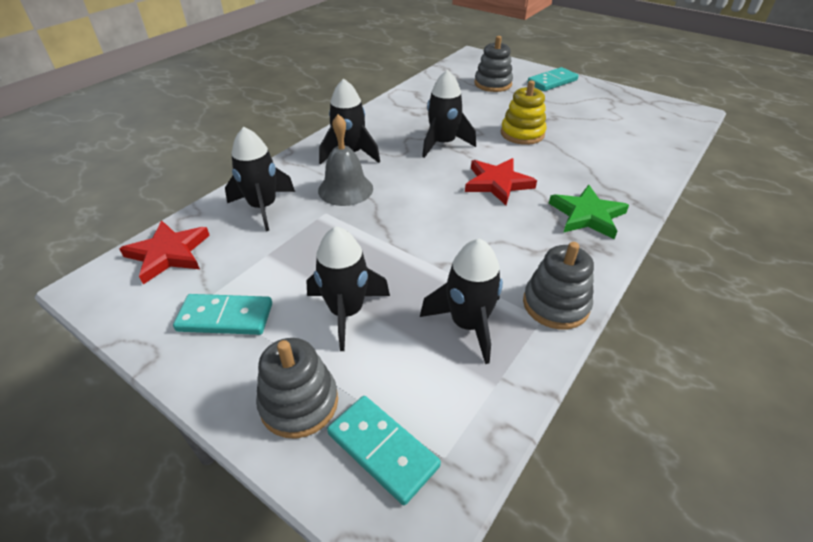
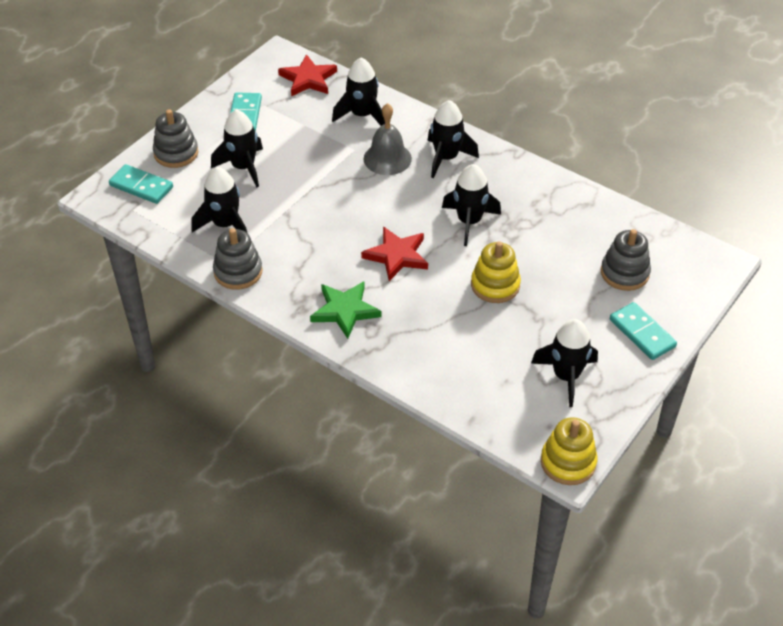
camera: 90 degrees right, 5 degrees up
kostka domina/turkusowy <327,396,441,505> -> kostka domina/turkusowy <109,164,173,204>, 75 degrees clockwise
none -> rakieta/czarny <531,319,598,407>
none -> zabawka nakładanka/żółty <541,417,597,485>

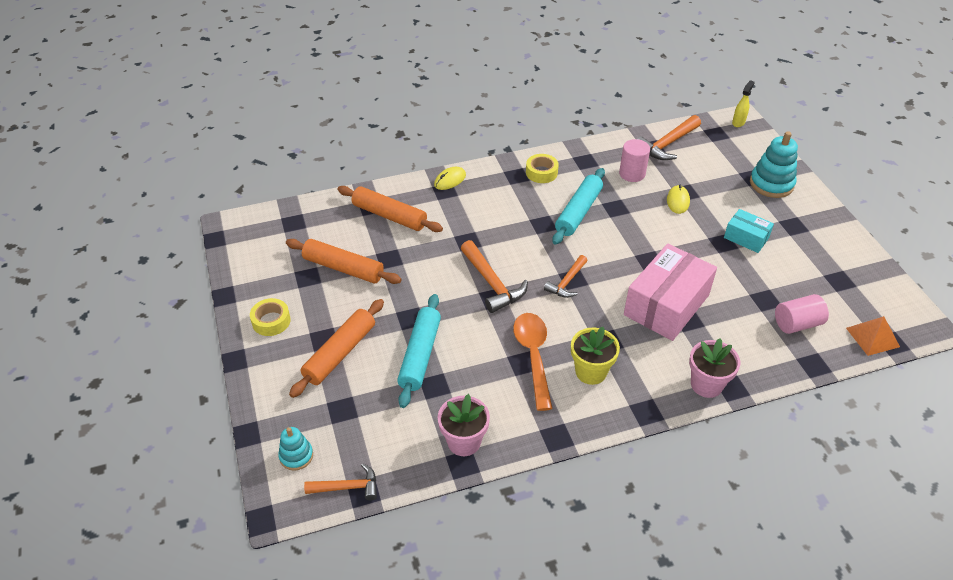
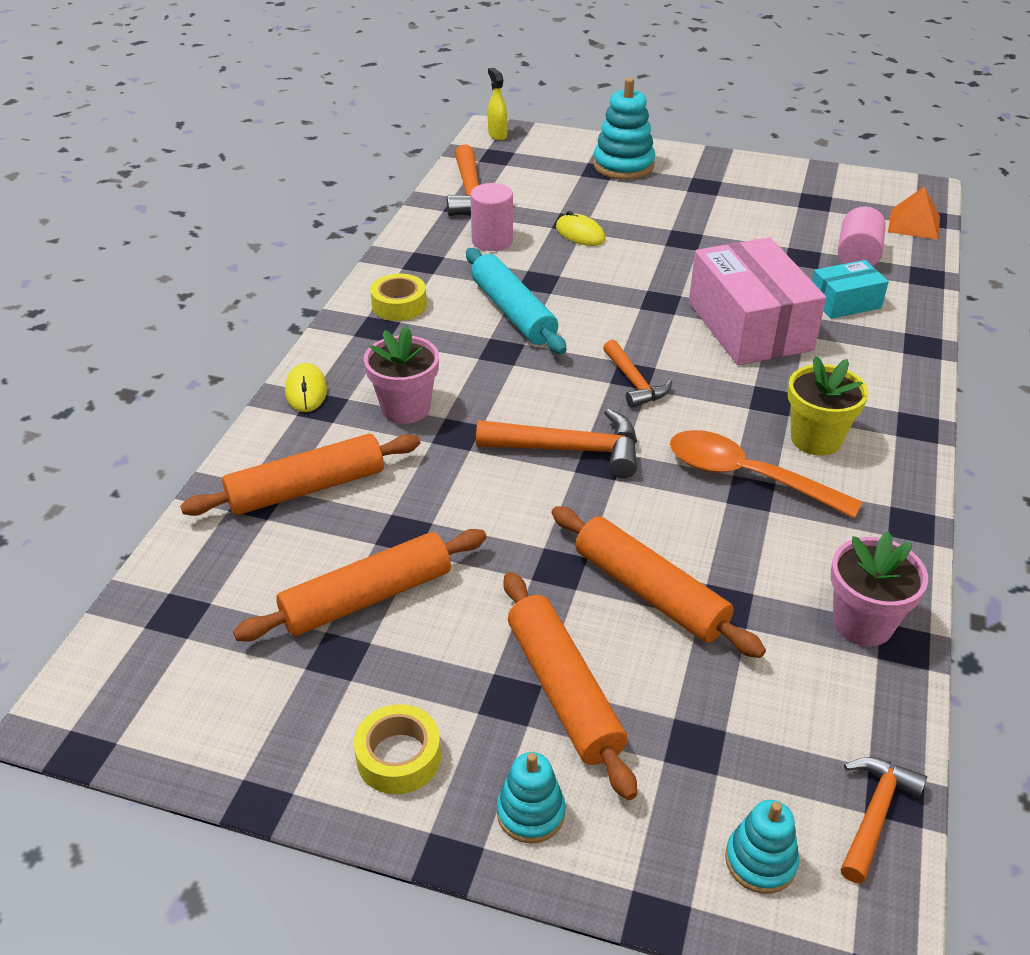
camera: 55 degrees left, 5 degrees down
pudełko/turkusowy <724,209,774,253> -> pudełko/turkusowy <812,260,889,319>, moved
wałek do ciasta/turkusowy <397,294,441,408> -> wałek do ciasta/pomarańczowy <552,506,766,658>
doniczka/różowy <689,338,740,398> -> doniczka/różowy <364,326,439,424>, moved
none -> zabawka nakładanka/turkusowy <497,752,566,844>

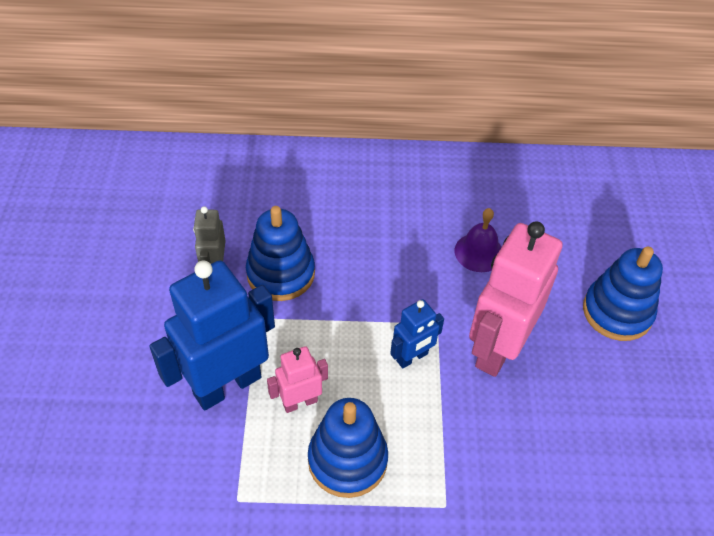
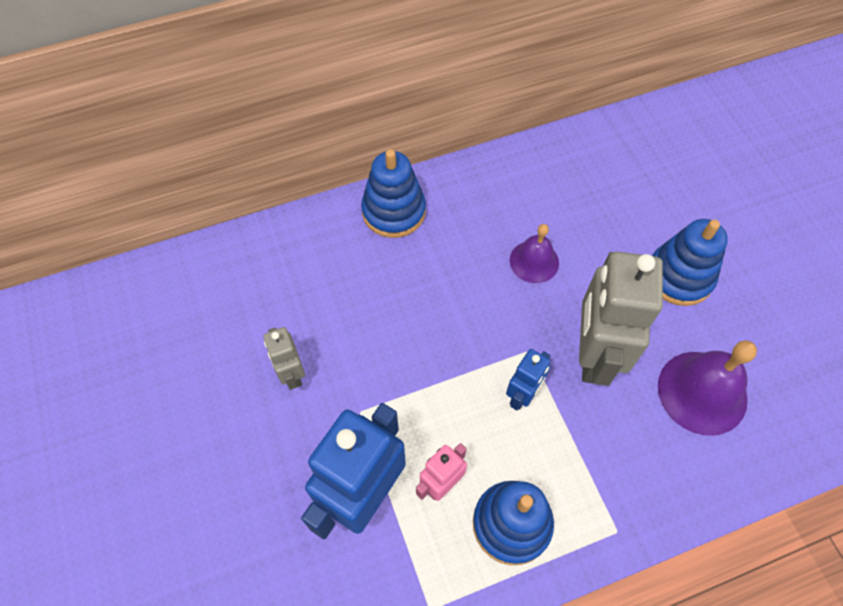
camera: 20 degrees left, 10 degrees up
zabawka nakładanka/niebieski <246,206,315,301> -> zabawka nakładanka/niebieski <361,149,426,238>, moved
robot/różowy <469,221,563,377> -> robot/szary <579,252,663,386>
none -> dzwonek/fioletowy <658,340,757,436>

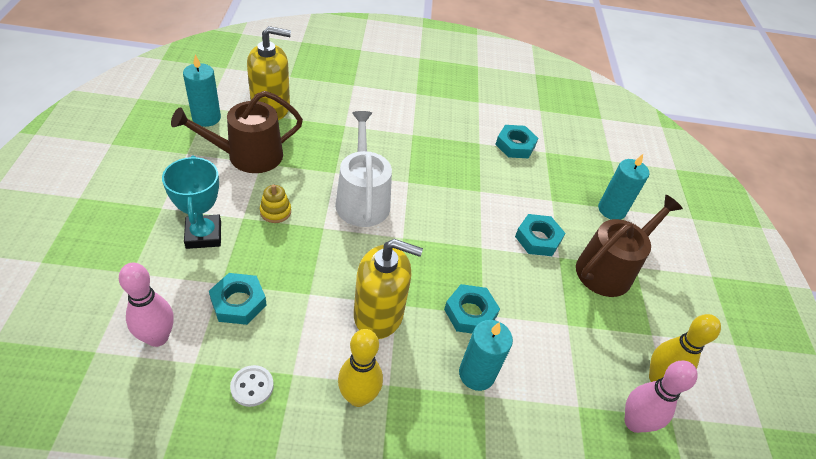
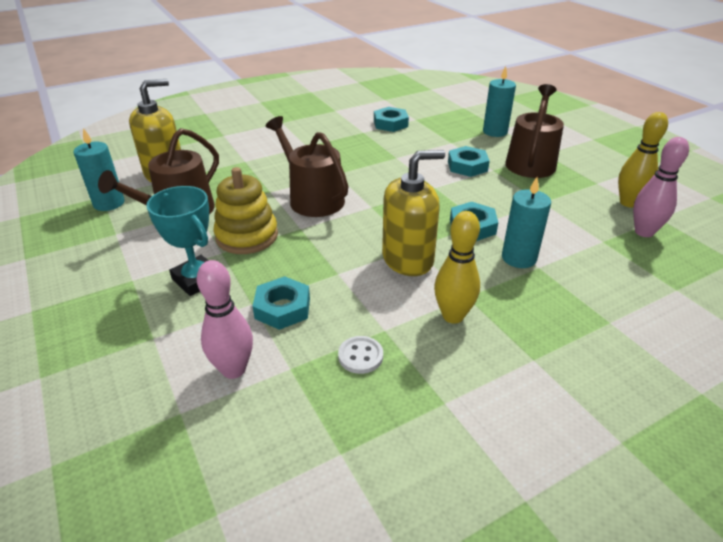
camera: 25 degrees left, 10 degrees down
konewka/biały <335,111,392,227> -> konewka/brązowy <266,116,349,217>
zabawka nakładanka/żółty <260,184,291,223> -> zabawka nakładanka/żółty <214,167,278,254>, x1.92

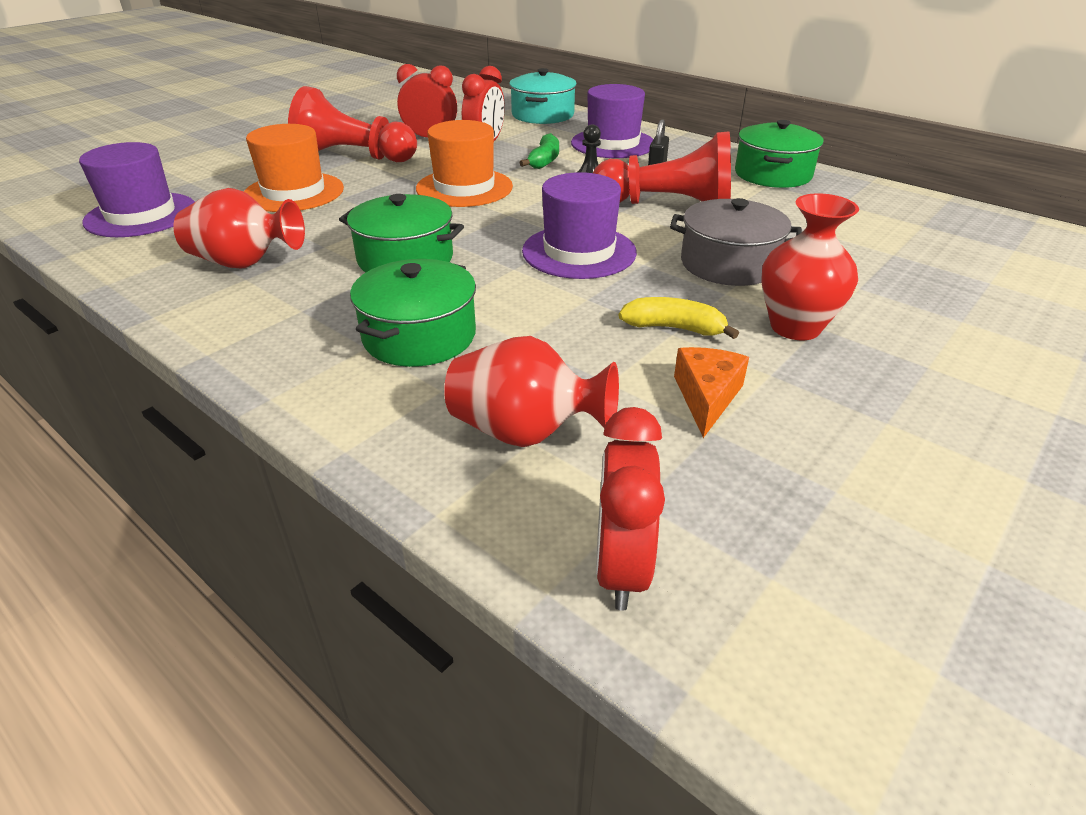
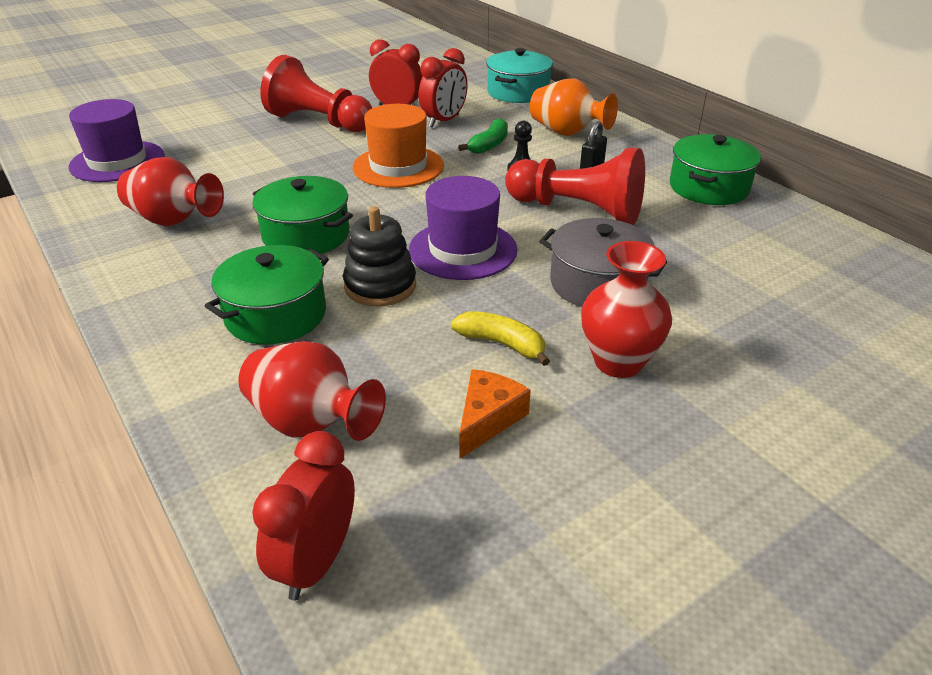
camera: 15 degrees right, 0 degrees up
kapelusz/fioletowy <571,84,653,158> -> wazon/pomarańczowy <530,78,618,136>
kapelusz/pomarańczowy <244,124,344,212> -> none
none -> zabawka nakładanka/czarny <343,206,416,307>

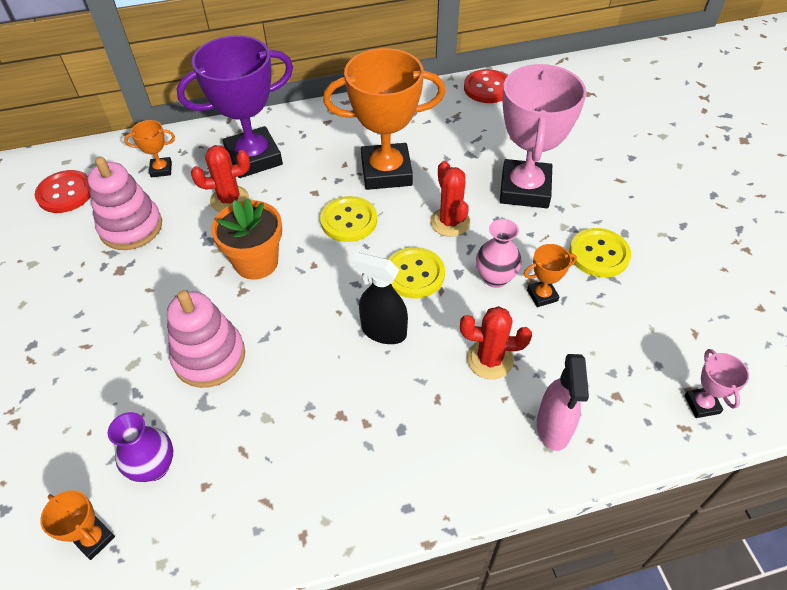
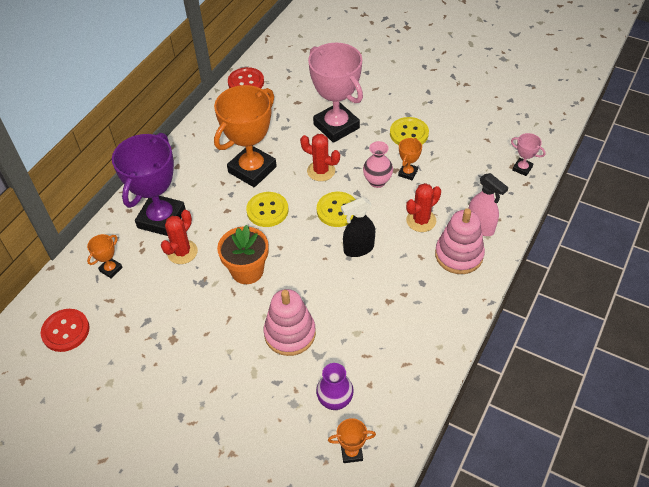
camera: 45 degrees left, 0 degrees up
zabawka nakładanka/różowy <88,156,162,250> -> zabawka nakładanka/różowy <435,208,485,274>, moved

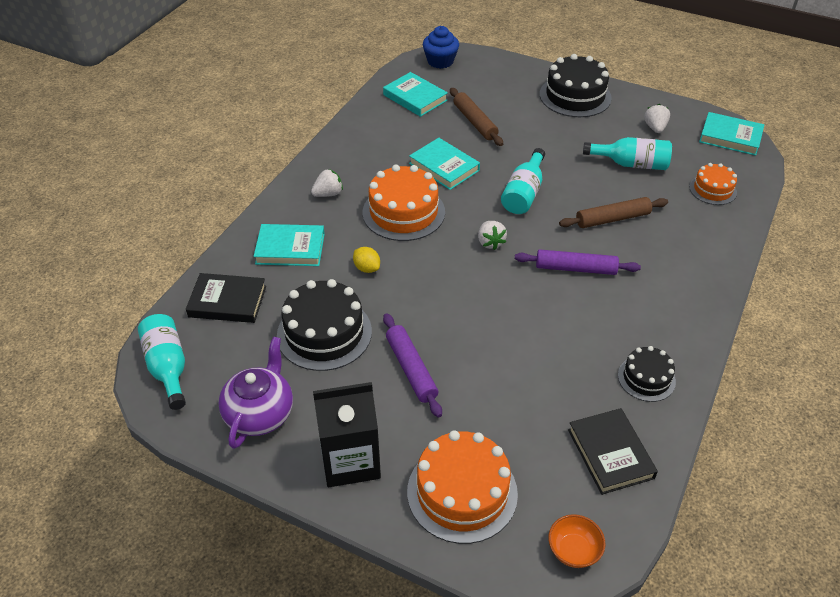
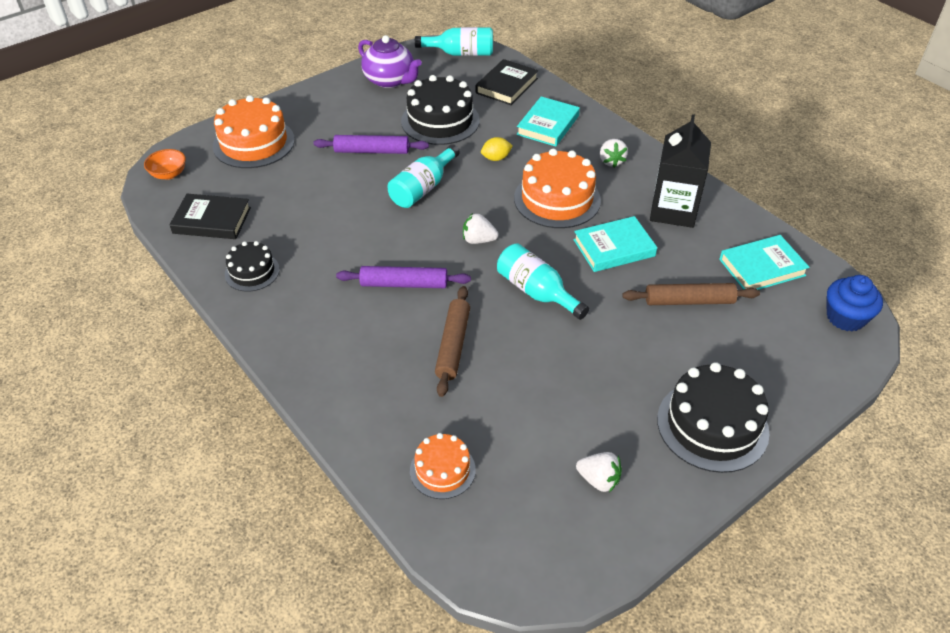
camera: 115 degrees right, 0 degrees up
książka/turkusowy <699,112,764,156> -> none
butelka/turkusowy <583,137,672,170> -> butelka/turkusowy <387,144,460,208>, moved
wałek do ciasta/fioletowy <515,249,641,275> -> wałek do ciasta/fioletowy <336,266,471,288>, 60 degrees clockwise
karton mleka/czarny <313,382,381,487> -> karton mleka/czarny <650,114,711,228>, moved

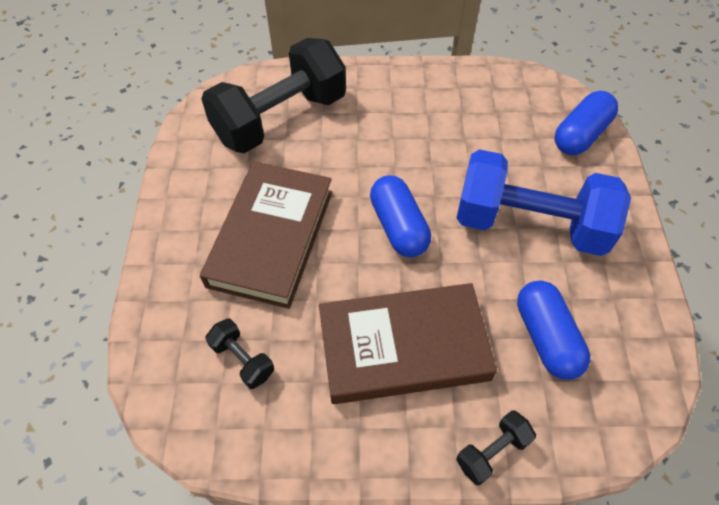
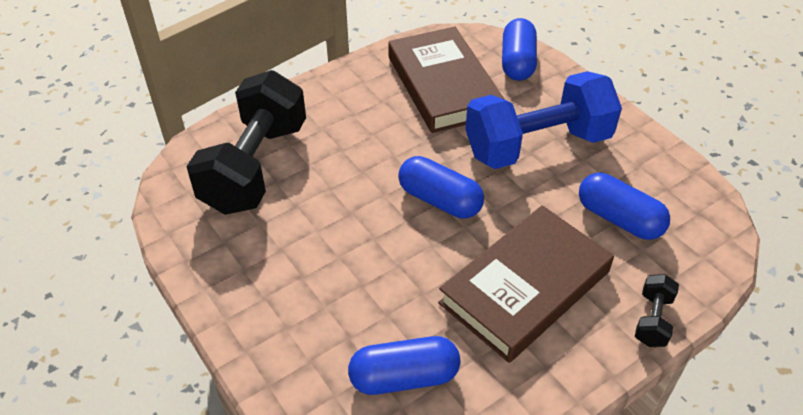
camera: 35 degrees left, 10 degrees down
książka/brązowy <200,161,332,309> -> książka/brązowy <388,27,505,133>, moved
hantel/czarny <205,319,274,389> -> kapsułka/niebieski <348,336,460,395>

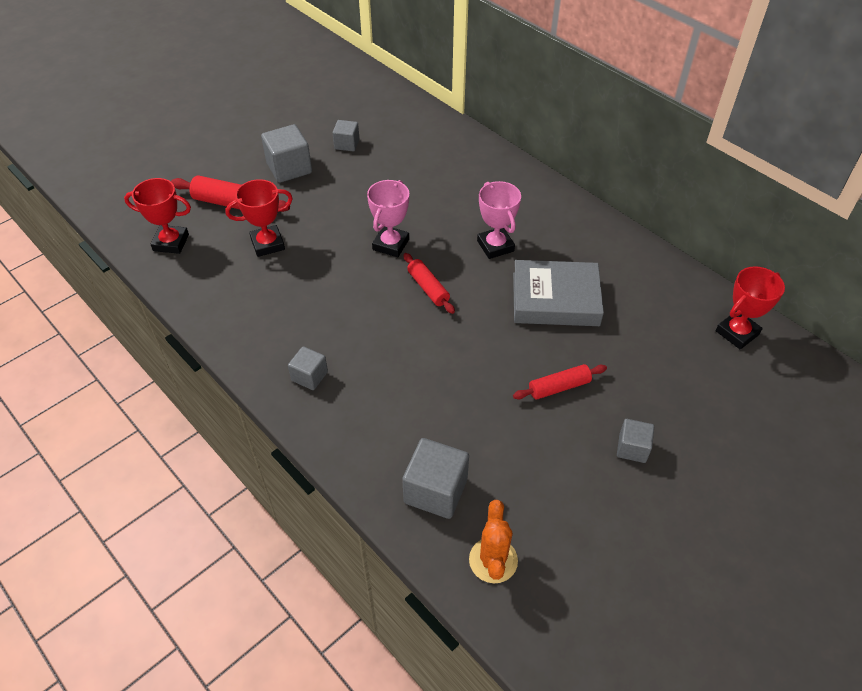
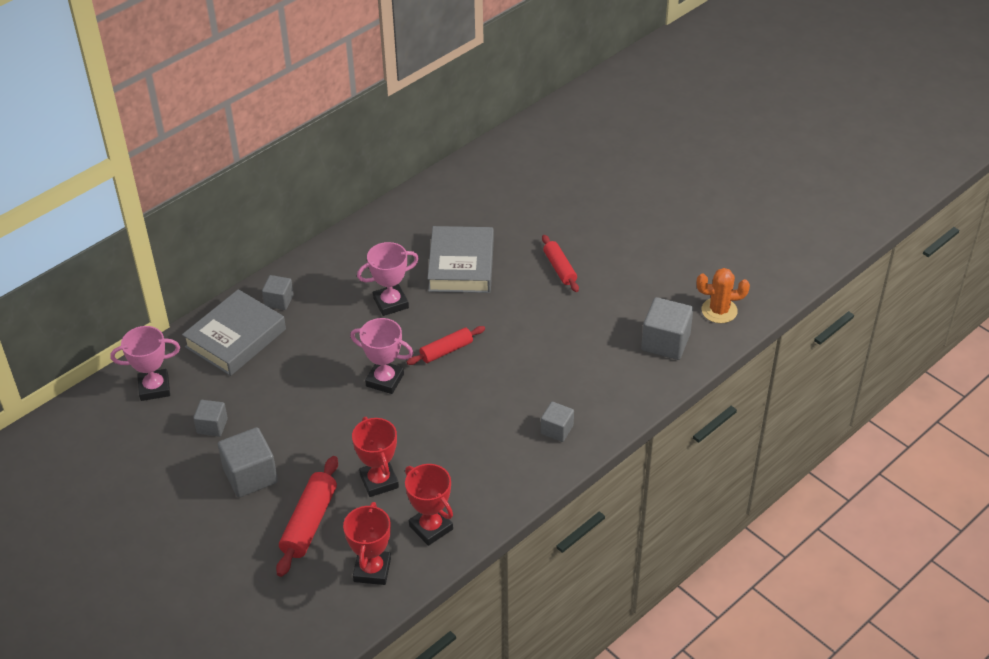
camera: 90 degrees left, 5 degrees down
puchar/czerwony <716,266,785,349> -> puchar/czerwony <405,464,453,546>, moved
sześcian/szary <617,419,654,463> -> sześcian/szary <262,275,294,310>, moved
none -> książka/szary <182,289,286,376>
none -> puchar/różowy <110,326,180,401>

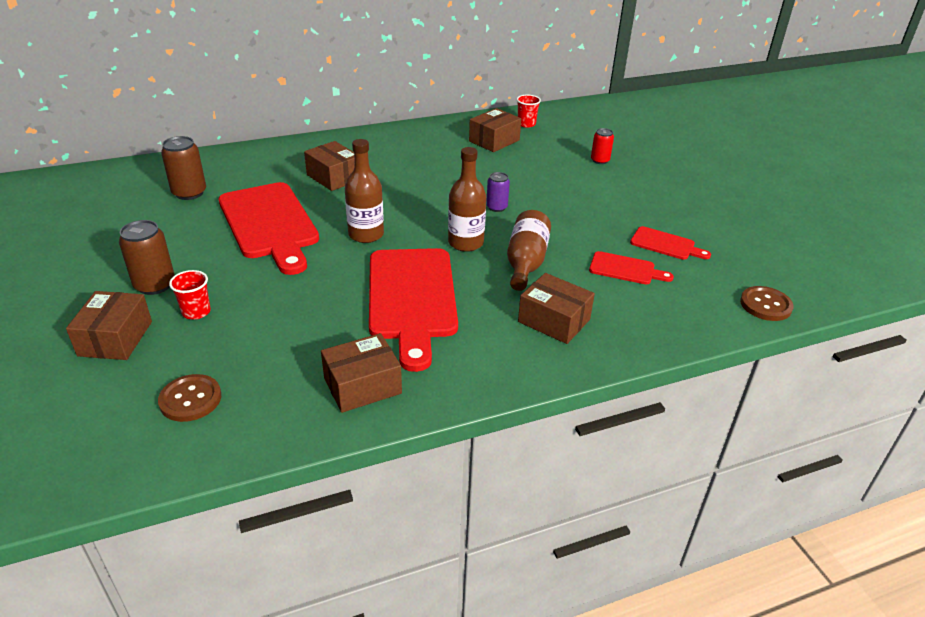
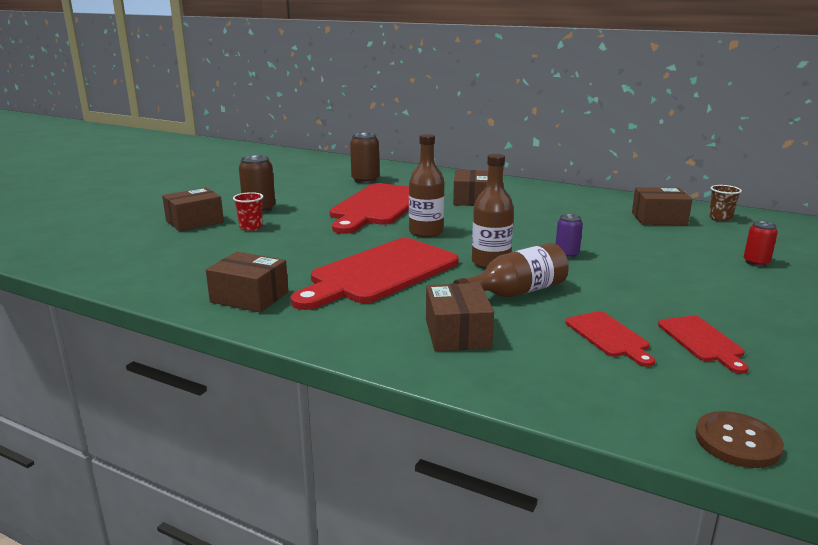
camera: 50 degrees right, 15 degrees down
szklanka/czerwony <517,95,541,128> -> szklanka/brązowy <709,185,742,222>
guzik/brązowy <158,374,221,422> -> none

